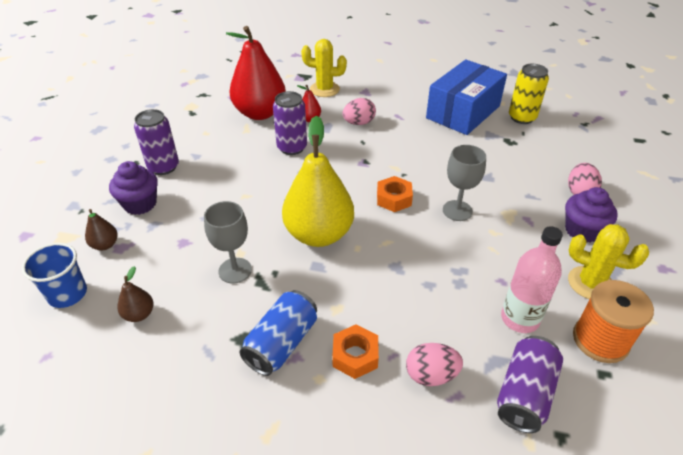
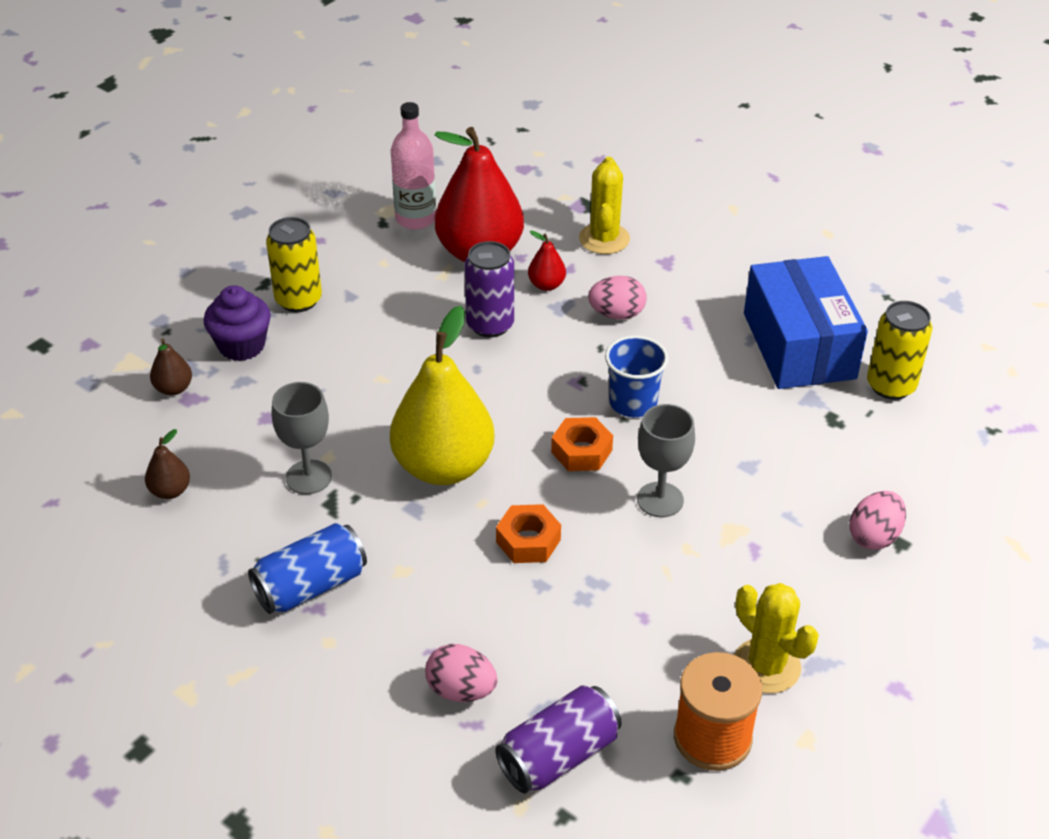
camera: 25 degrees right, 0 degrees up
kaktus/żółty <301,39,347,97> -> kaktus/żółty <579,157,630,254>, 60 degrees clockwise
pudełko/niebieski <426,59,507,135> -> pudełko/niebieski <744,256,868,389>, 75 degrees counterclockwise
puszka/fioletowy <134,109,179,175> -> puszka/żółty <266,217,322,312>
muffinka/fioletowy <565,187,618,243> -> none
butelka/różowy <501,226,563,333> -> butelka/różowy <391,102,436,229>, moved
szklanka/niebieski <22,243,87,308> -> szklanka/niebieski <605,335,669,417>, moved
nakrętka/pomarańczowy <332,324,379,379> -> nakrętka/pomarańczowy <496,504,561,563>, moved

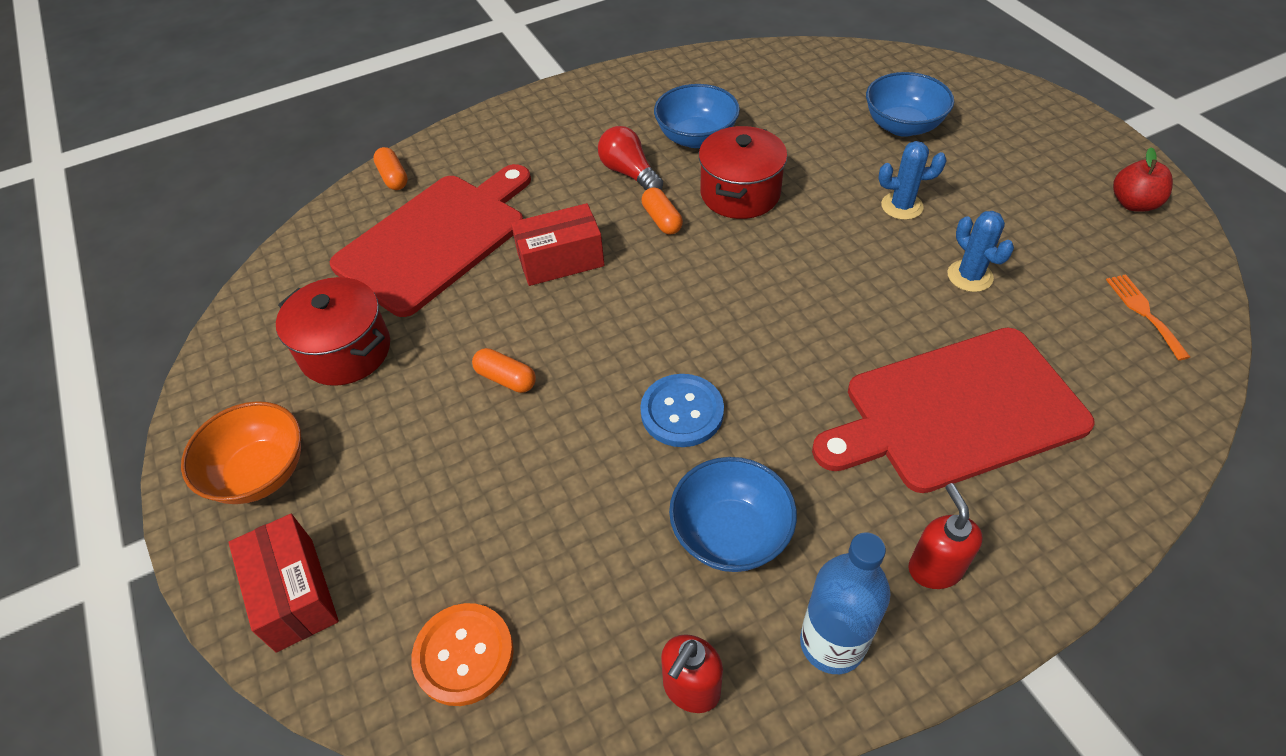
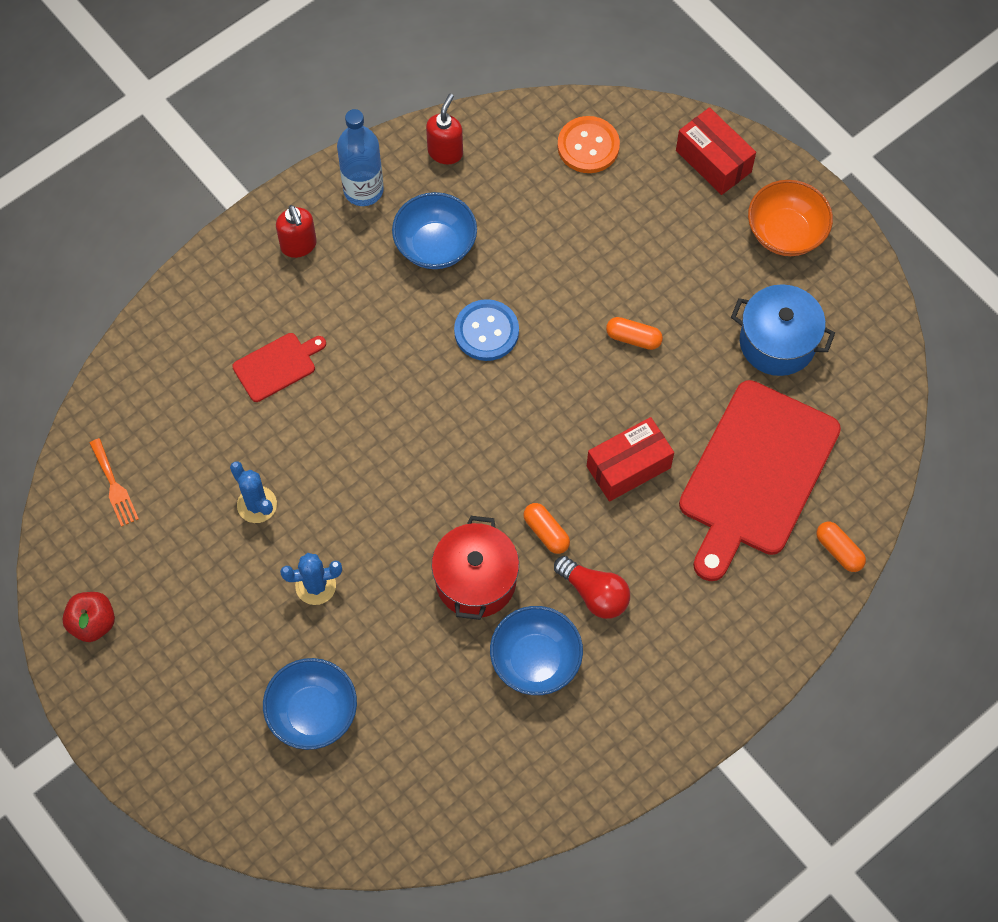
camera: 165 degrees right, 15 degrees up
garnek/czerwony <276,277,390,386> -> garnek/niebieski <731,284,835,376>
deska do krojenia/czerwony <812,328,1095,493> -> deska do krojenia/czerwony <232,333,326,402>, x0.45

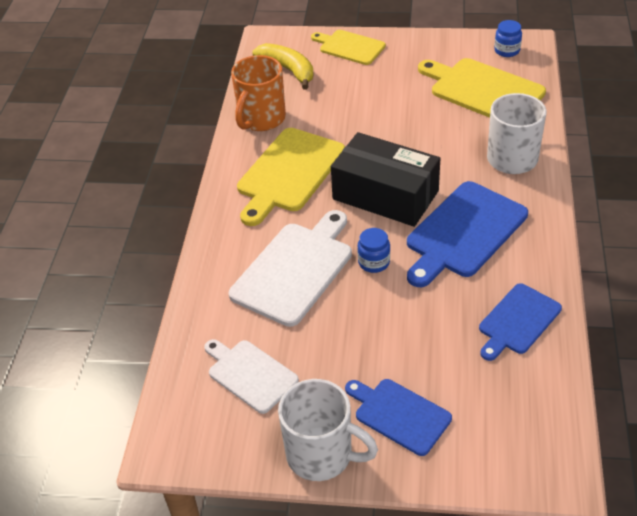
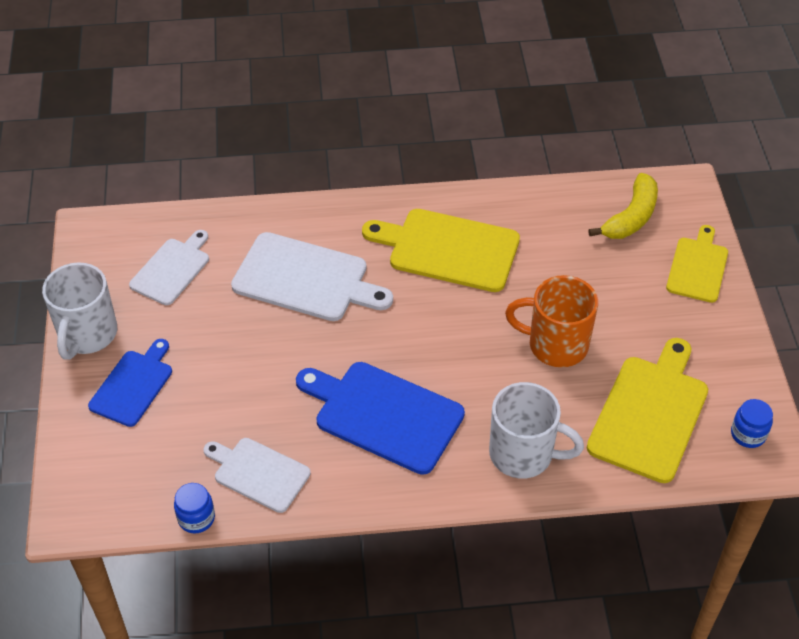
camera: 75 degrees right, 5 degrees up
kubek/pomarańczowy <231,55,286,131> -> kubek/pomarańczowy <505,275,598,367>, moved
pudełko/czarny <331,132,440,227> -> none
słoik/niebieski <358,228,390,273> -> słoik/niebieski <174,483,215,533>, moved
deska do krojenia/niebieski <479,283,562,361> -> deska do krojenia/biały <203,438,311,513>

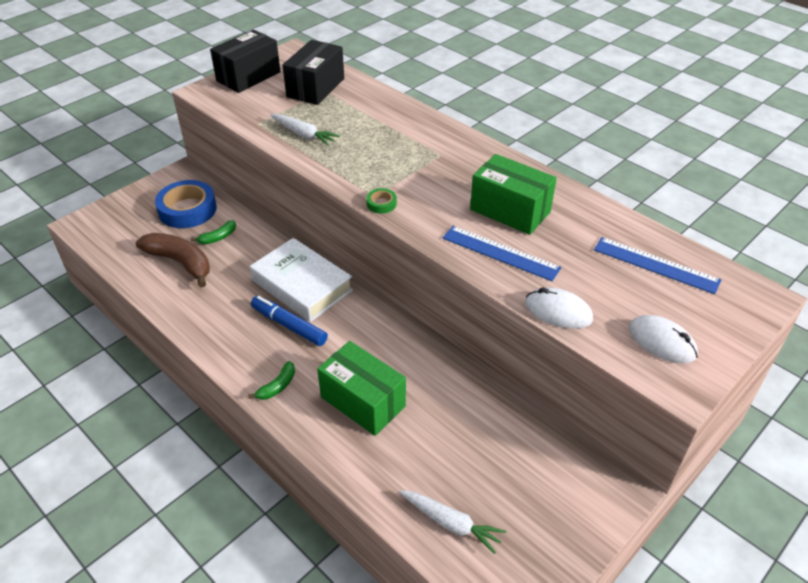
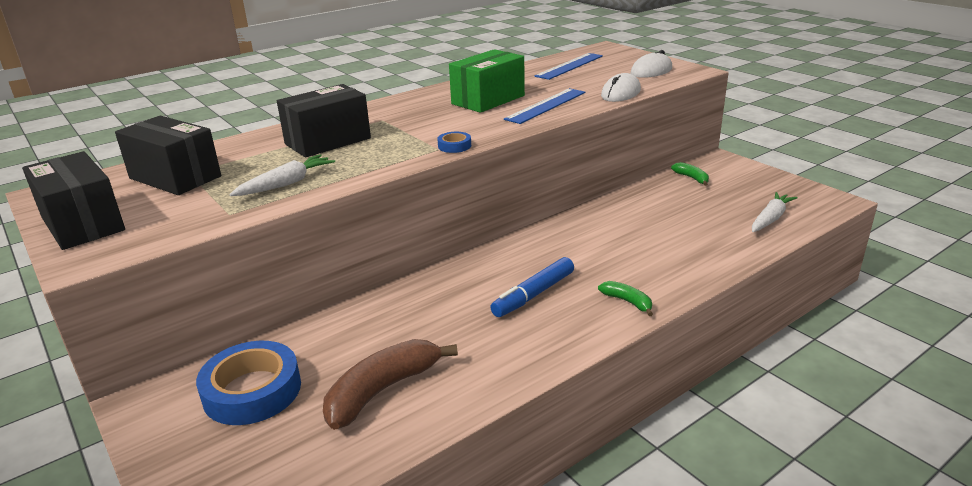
camera: 80 degrees left, 15 degrees down
taśma klejąca/zielony <366,188,397,214> -> taśma klejąca/niebieski <437,132,471,153>
banan/zielony <191,220,236,244> -> banan/zielony <671,162,709,186>, moved
książka/biały <250,238,353,322> -> none
pudełko/zielony <317,341,406,436> -> none
none -> pudełko/czarny <277,84,371,157>

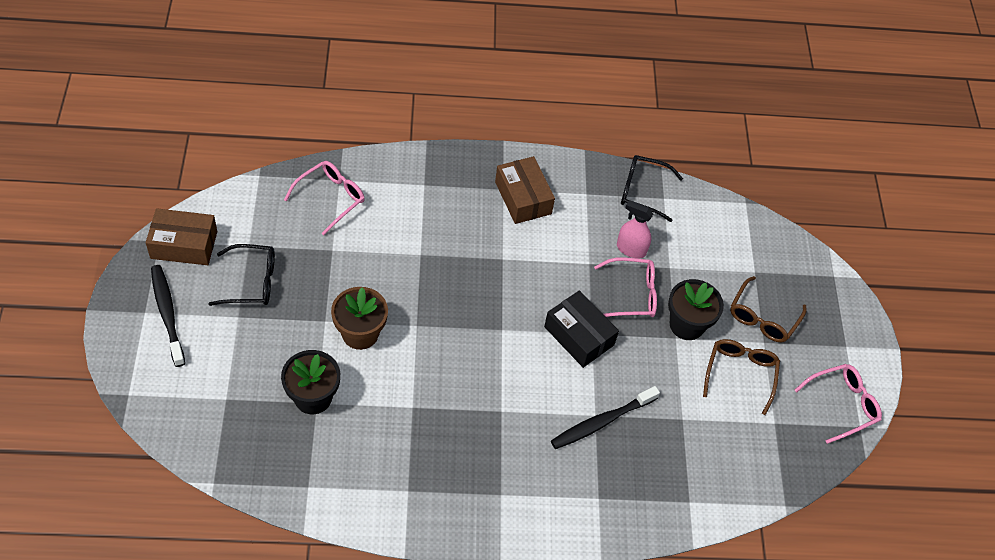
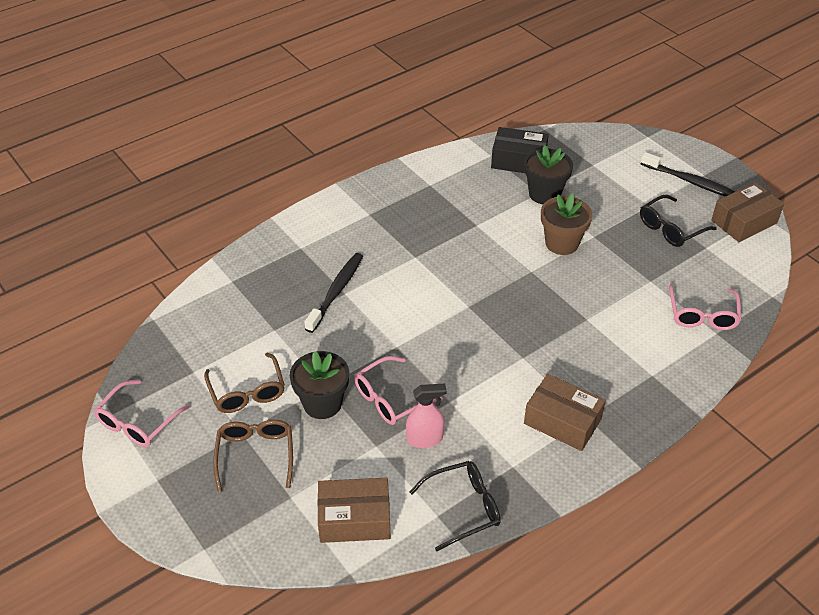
camera: 150 degrees right, 10 degrees down
pudełko/czarny <544,290,619,368> -> pudełko/czarny <491,127,549,173>, moved
none -> pudełko/brązowy <318,478,390,543>

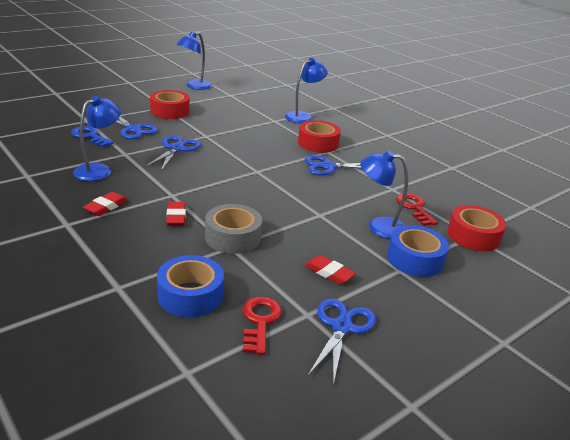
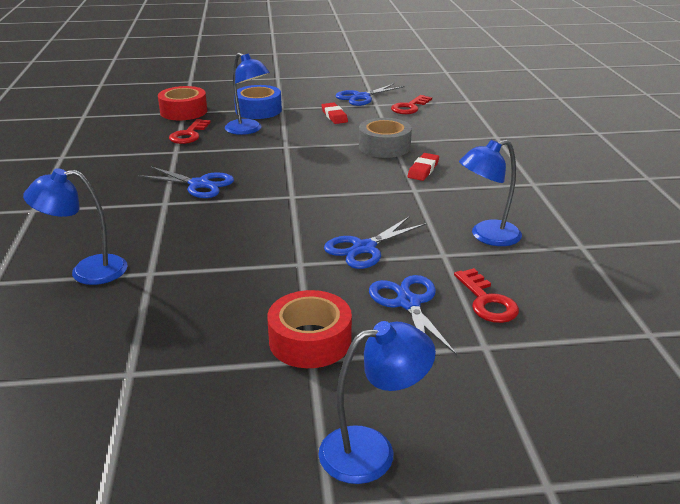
camera: 145 degrees left, 0 degrees up
lampka/niebieski <176,32,212,90> -> lampka/niebieski <319,321,436,484>, moved
taśma klejąca/czerwony <298,120,341,153> -> none
klucz/niebieski <71,126,113,147> -> klucz/czerwony <454,268,519,323>
gumka do mazania/czerwony <83,192,128,216> -> none
taśma klejąca/niebieski <157,255,224,317> -> none

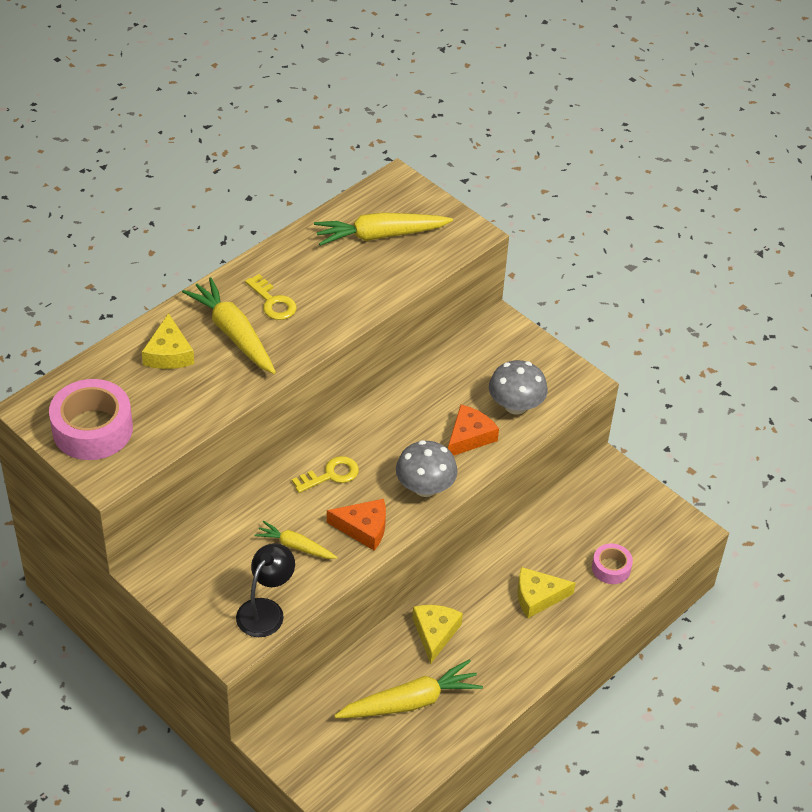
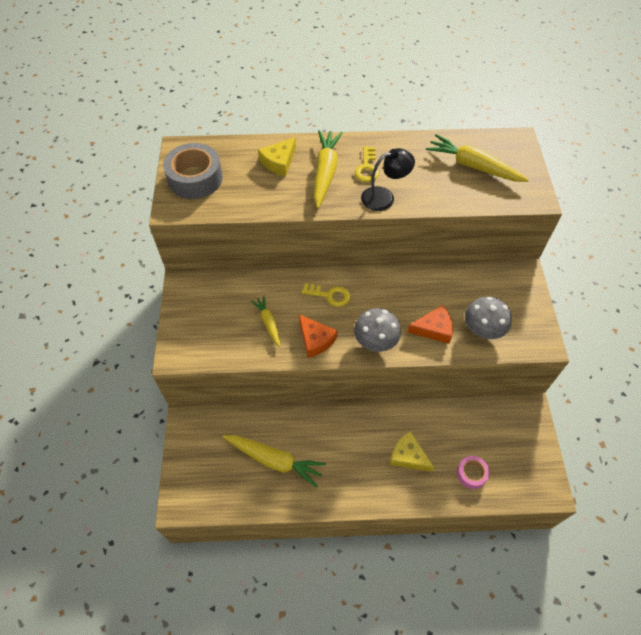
camera: 45 degrees right, 10 degrees up
taśma klejąca/różowy <49,379,133,460> -> taśma klejąca/szary <163,143,223,199>
lampka/czarny <236,543,295,637> -> lampka/czarny <361,148,415,211>, moved
ser/żółty <412,605,463,664> -> none

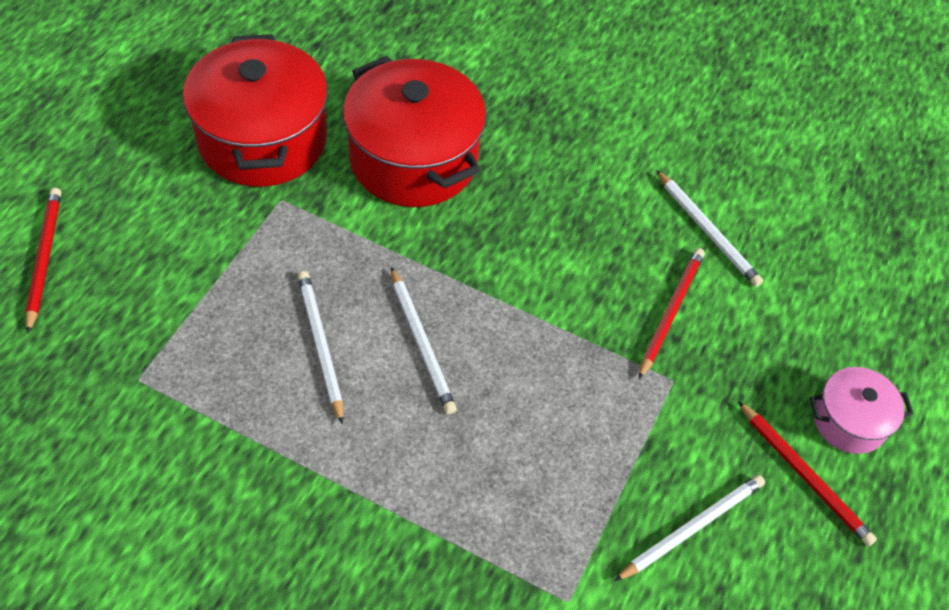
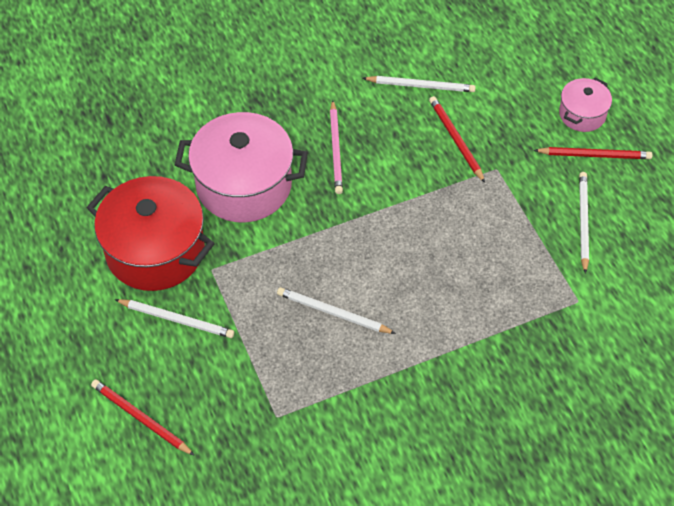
camera: 45 degrees left, 0 degrees up
garnek/czerwony <343,56,486,207> -> garnek/różowy <175,112,308,222>
ołówek/biały <391,267,457,414> -> ołówek/biały <115,299,234,338>, moved
none -> ołówek/różowy <330,100,343,194>

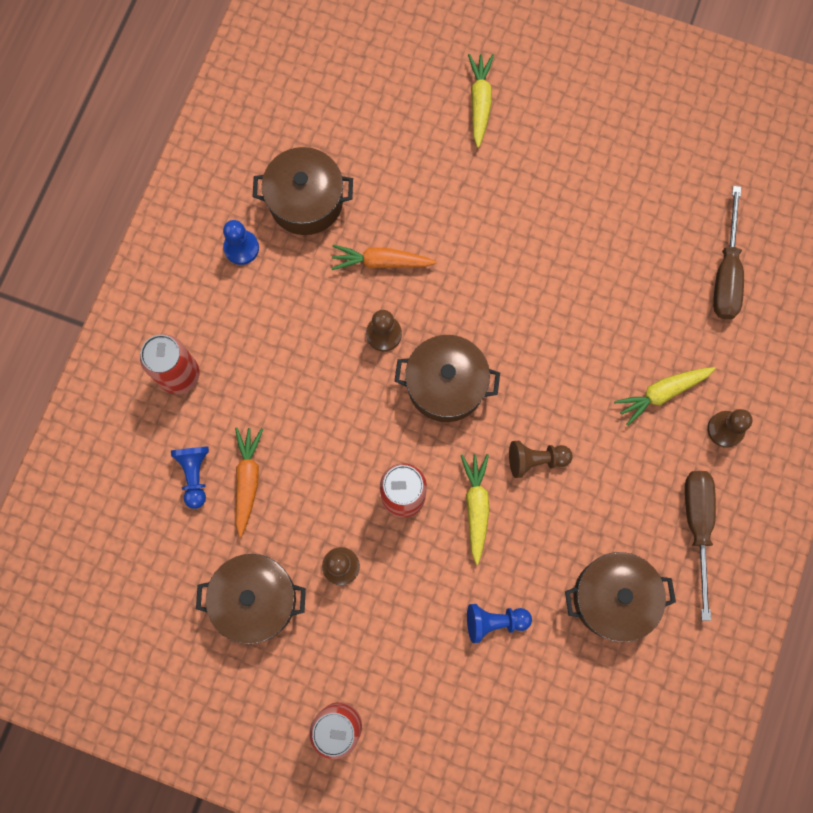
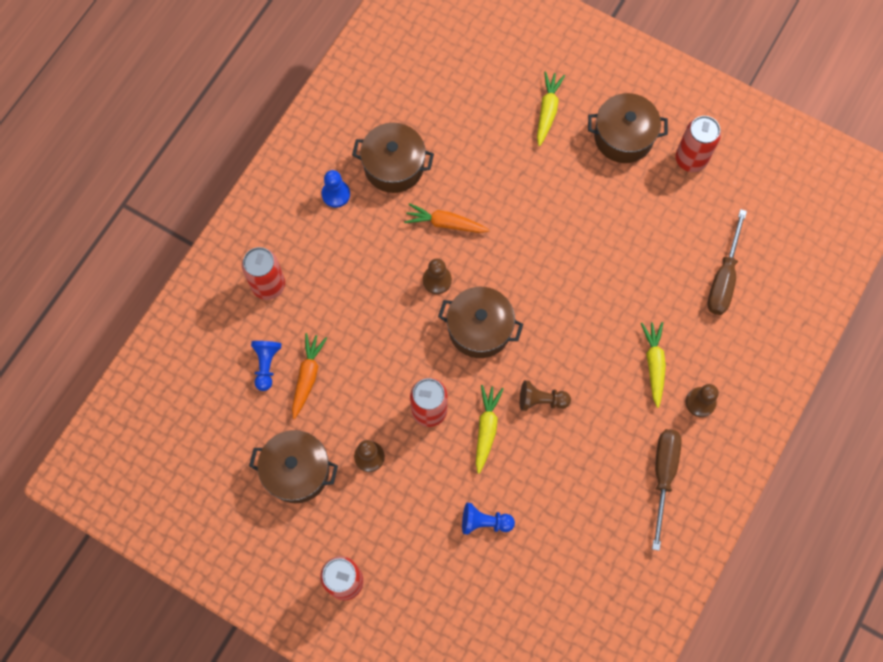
camera: 10 degrees right, 5 degrees down
marchewka/żółty <614,367,716,426> -> marchewka/żółty <641,322,666,408>, 105 degrees clockwise
garnek/brązowy <565,552,676,642> -> garnek/brązowy <588,93,668,163>, moved
none -> puszka/czerwony <675,116,721,172>

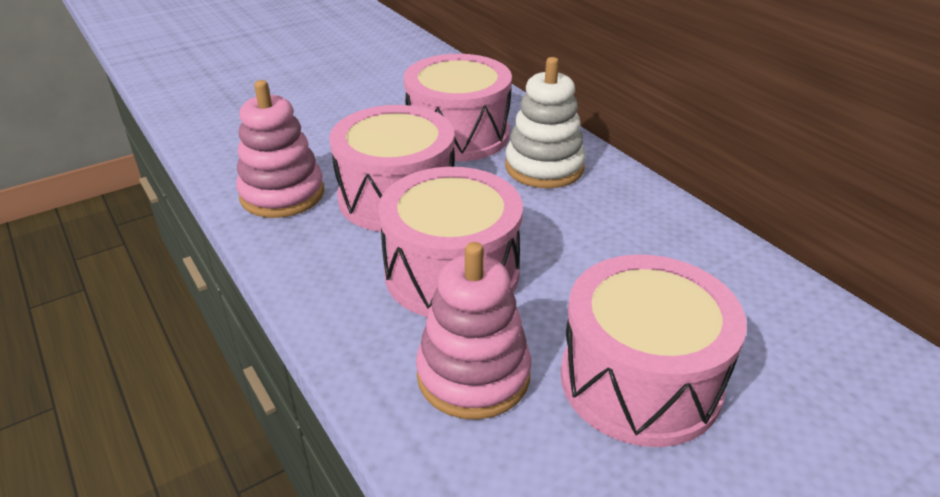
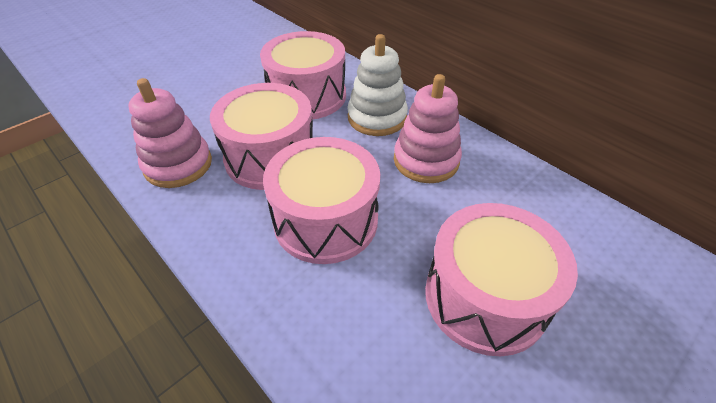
camera: 10 degrees left, 10 degrees up
zabawka nakładanka/różowy <416,242,531,420> -> zabawka nakładanka/różowy <394,74,462,183>, moved

